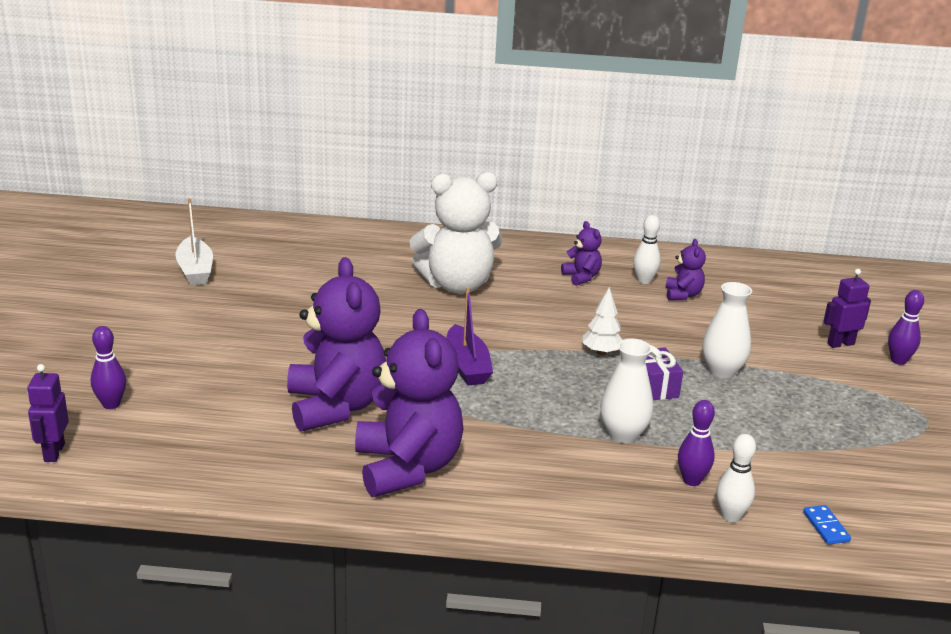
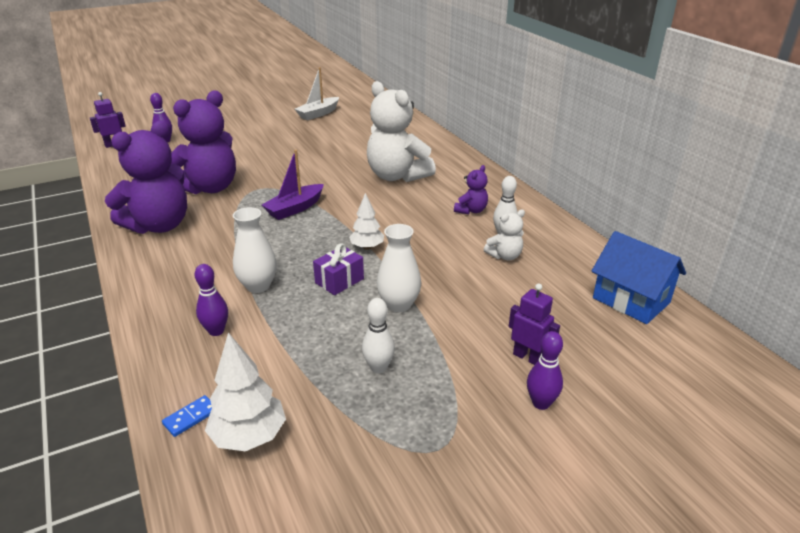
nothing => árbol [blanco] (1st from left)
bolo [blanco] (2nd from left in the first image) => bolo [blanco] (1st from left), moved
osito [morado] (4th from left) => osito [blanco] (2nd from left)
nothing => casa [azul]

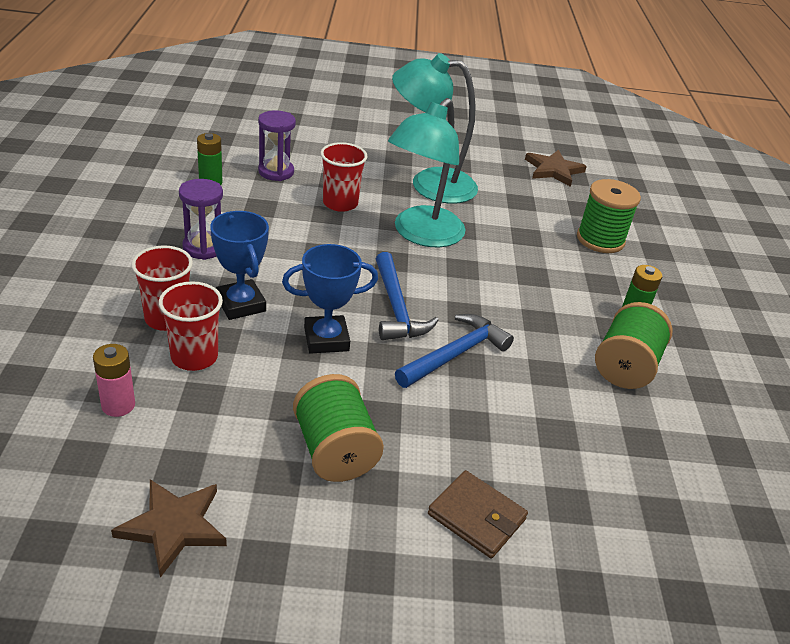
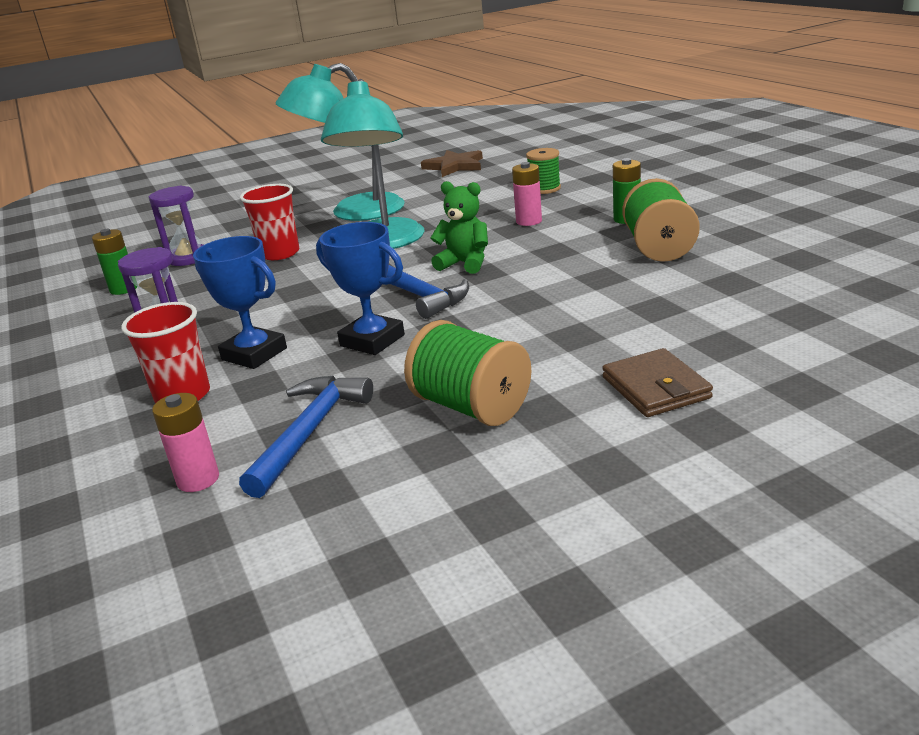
martillo [azul] (2nd from left in the first image) => martillo [azul] (1st from left), moved
trofeo [azul] (2nd from left), 75 degrees clockwise
nothing => osito [verde]
nothing => pila [rosa] (2nd from left)
carrete [verde] (2nd from left), x0.64
cartera [marrón], 60 degrees clockwise
estrella [marrón] (1st from left) => nothing
vaso [rojo] (2nd from left) => nothing

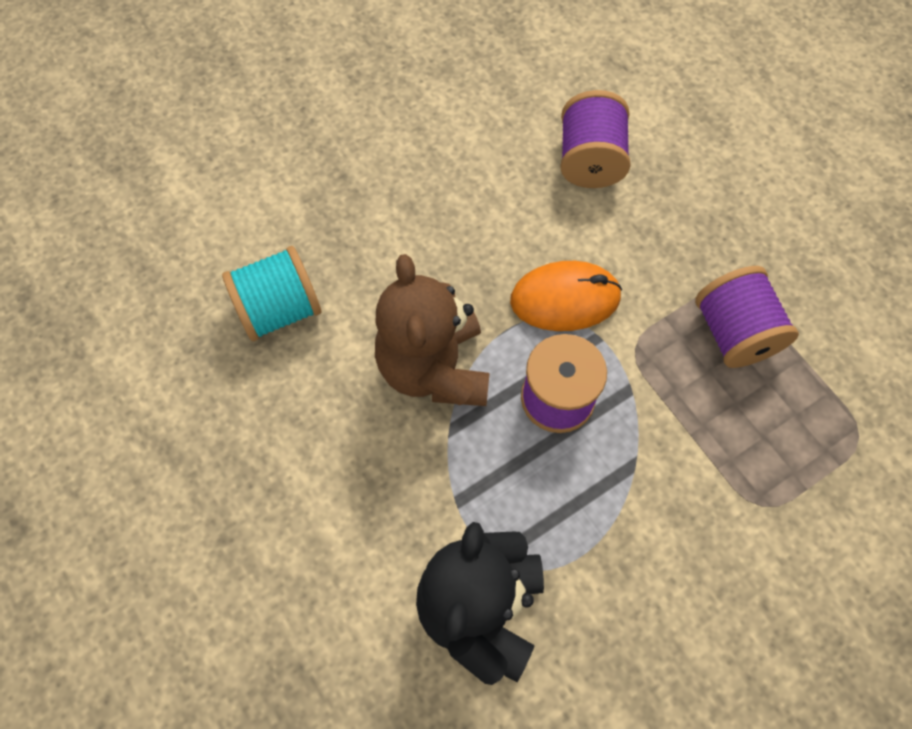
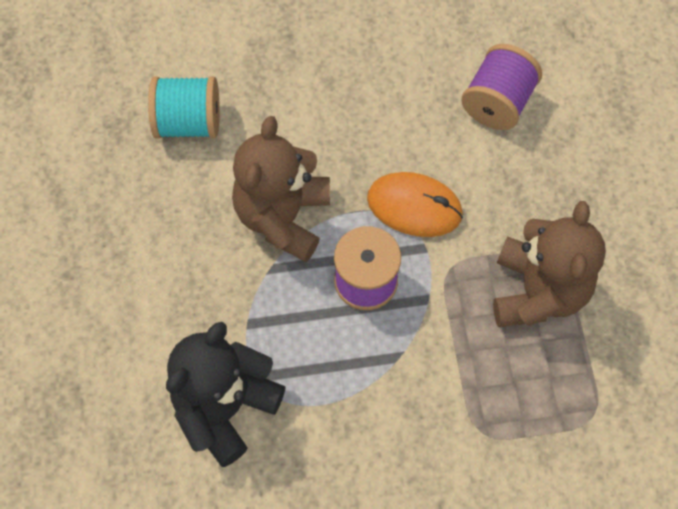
carrete [morado] (3rd from left) => osito [marrón] (2nd from left)

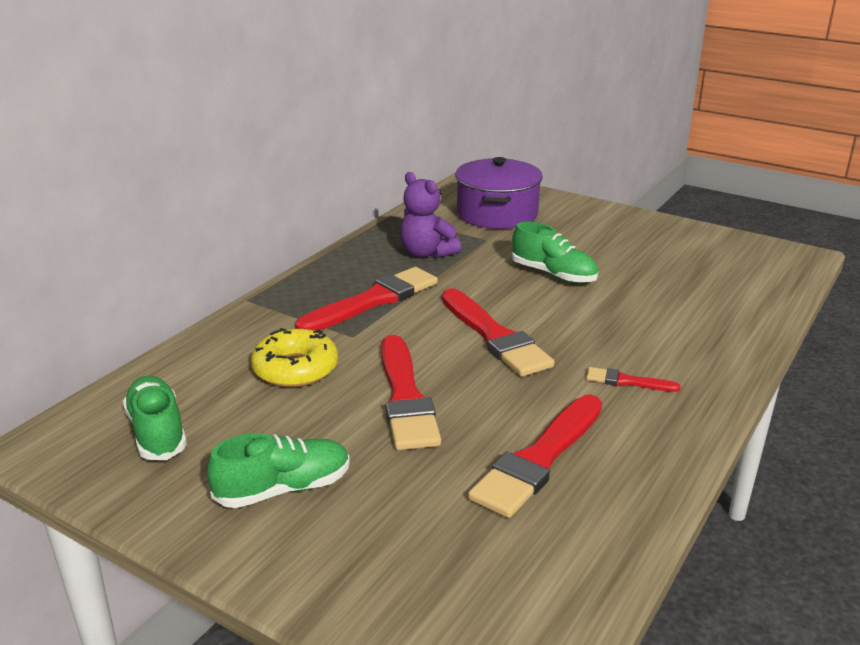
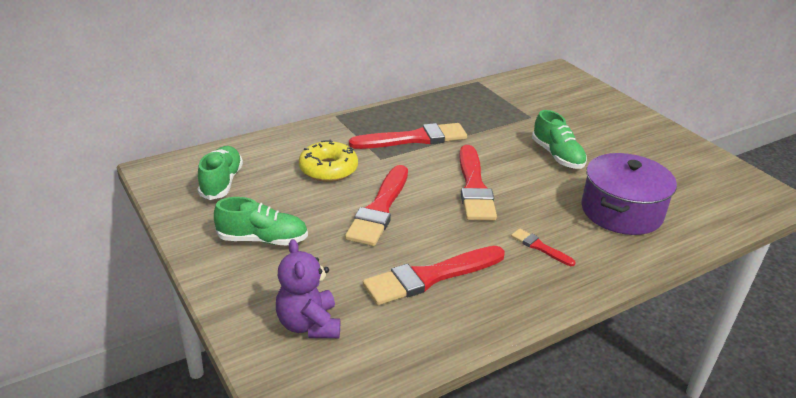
osito [morado], moved
olla [morado], moved

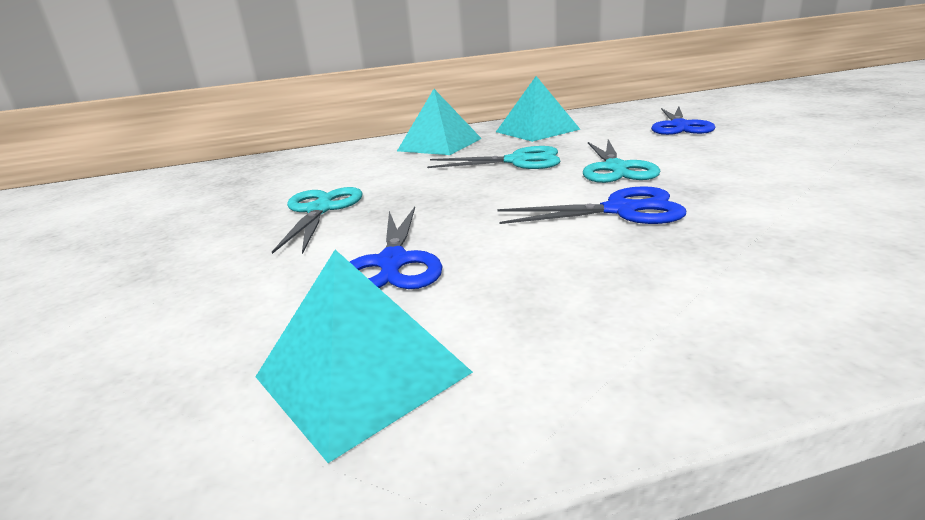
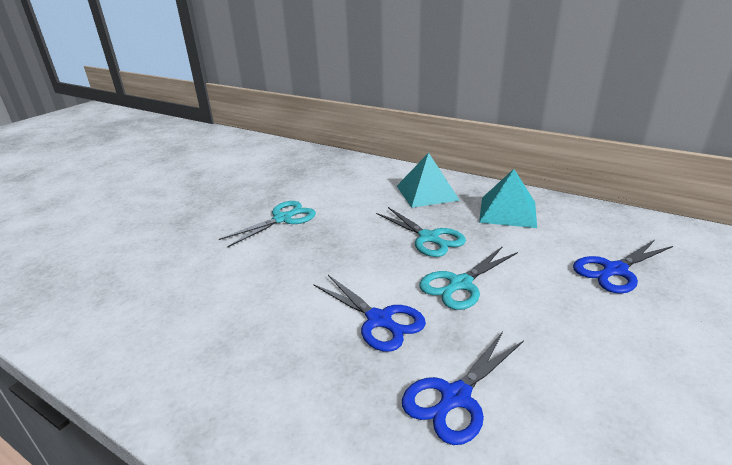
tijeras [azul] (1st from left in the first image) => tijeras [azul] (2nd from left), moved
pirámide [turquesa] (1st from left) => nothing

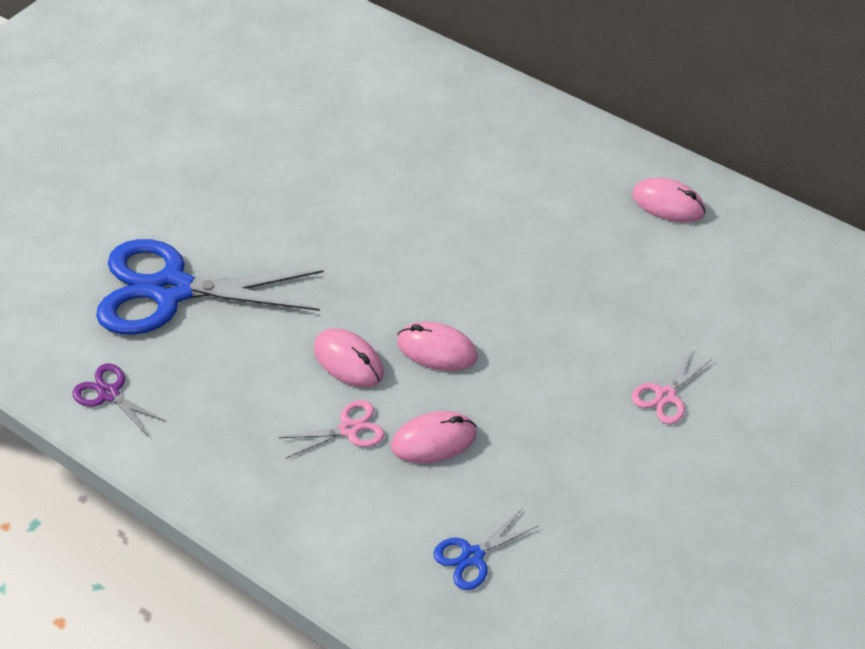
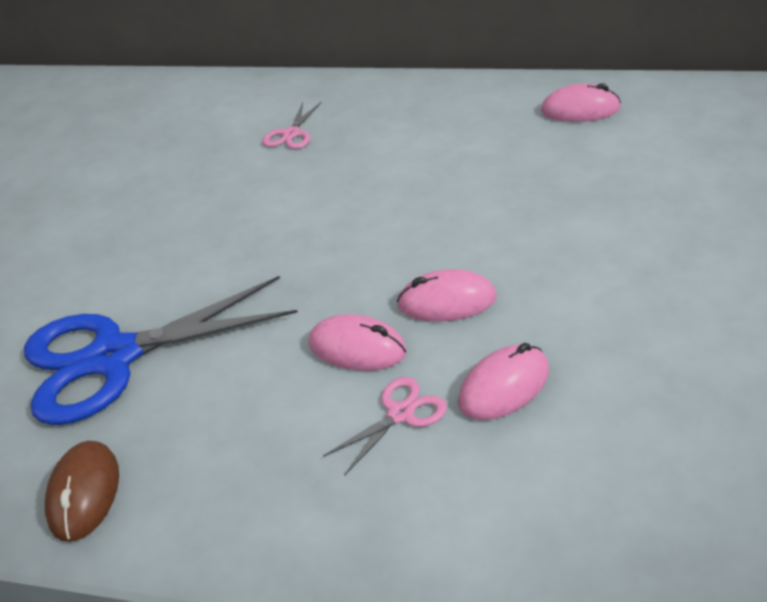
tijeras [morado] => ratón [marrón]
tijeras [rosa] (2nd from left in the first image) => tijeras [rosa] (1st from left), moved
tijeras [azul] (2nd from left) => nothing

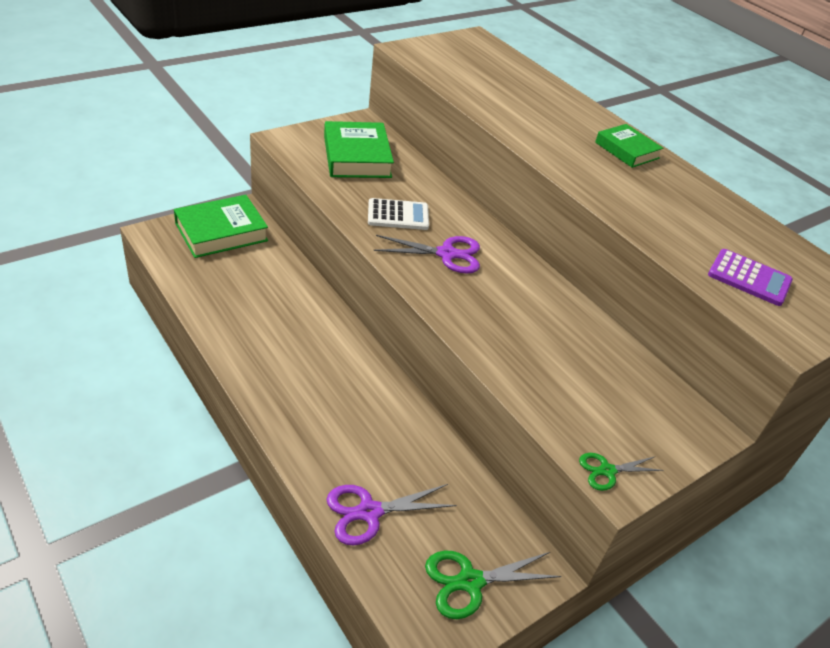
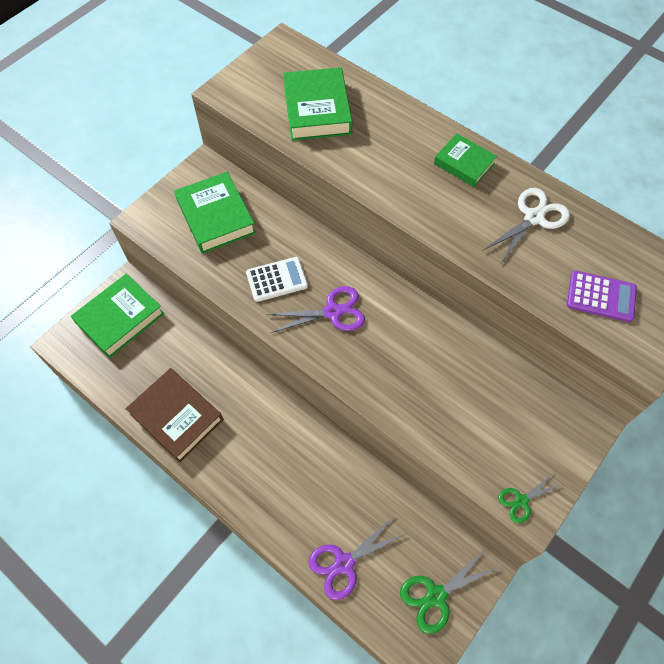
nothing => libro [marrón]
nothing => libro [verde] (3rd from left)
nothing => tijeras [blanco]

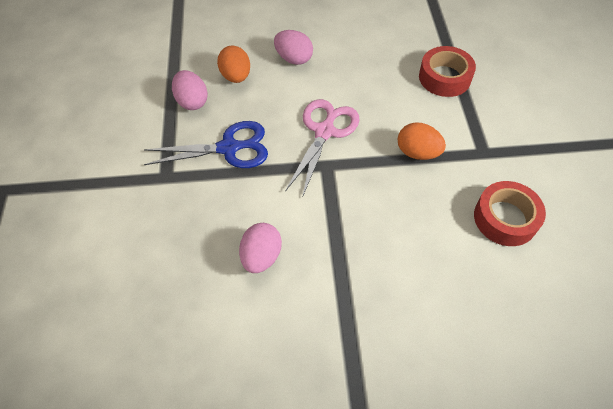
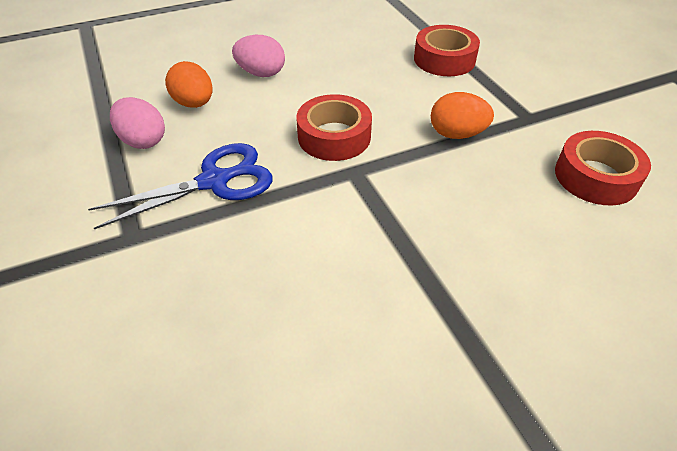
tijeras [rosa] => cinta adhesiva [rojo] (1st from left)
huevo [rosa] (2nd from left) => nothing

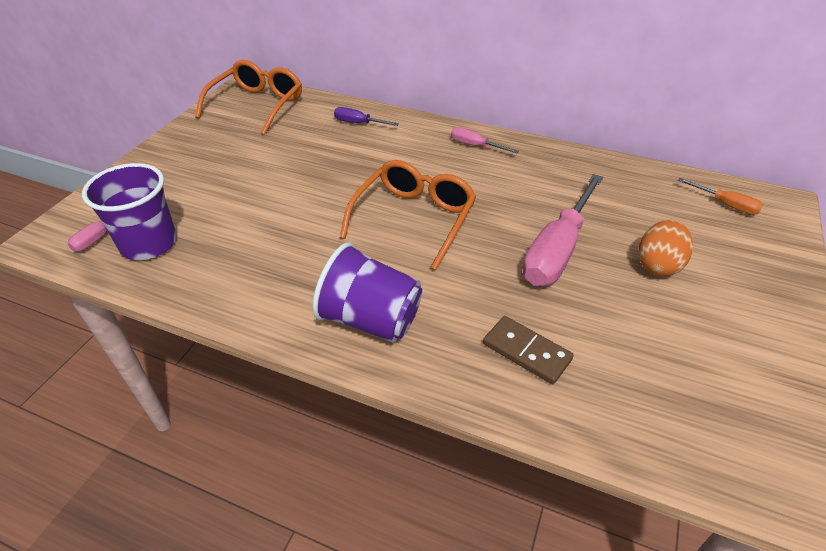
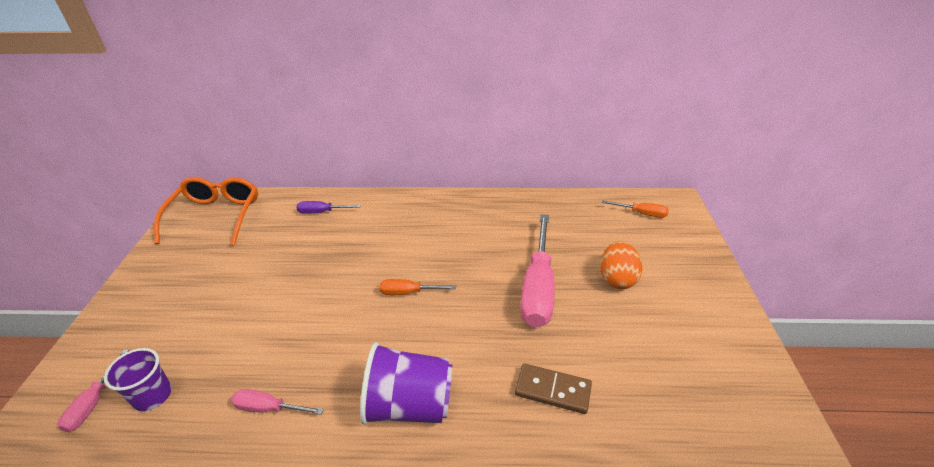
vaso [morado] (1st from left), x0.63
destornillador [rosa] (2nd from left), moved
gafas [naranja] (2nd from left) => destornillador [naranja] (1st from left)

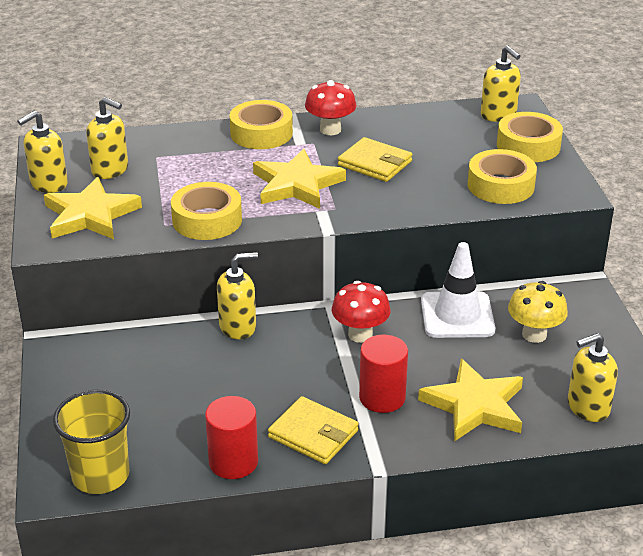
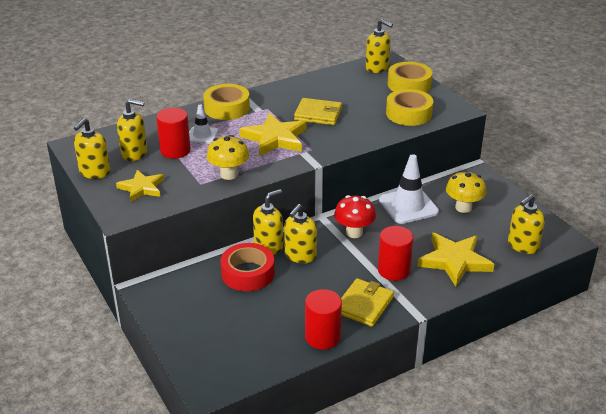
estrella [amarillo] (1st from left), x0.64
nothing => cilindro [rojo] (1st from left)
nothing => cono de tráfico [blanco] (1st from left)
cinta adhesiva [amarillo] (1st from left) => seta [amarillo] (1st from left)
nothing => cinta adhesiva [rojo]
nothing => dispensador de jabón [amarillo] (4th from left)
cartera [amarillo] (1st from left in the first image) => cartera [amarillo] (2nd from left), 75 degrees counterclockwise
vaso [amarillo] => nothing
seta [rojo] (1st from left) => nothing

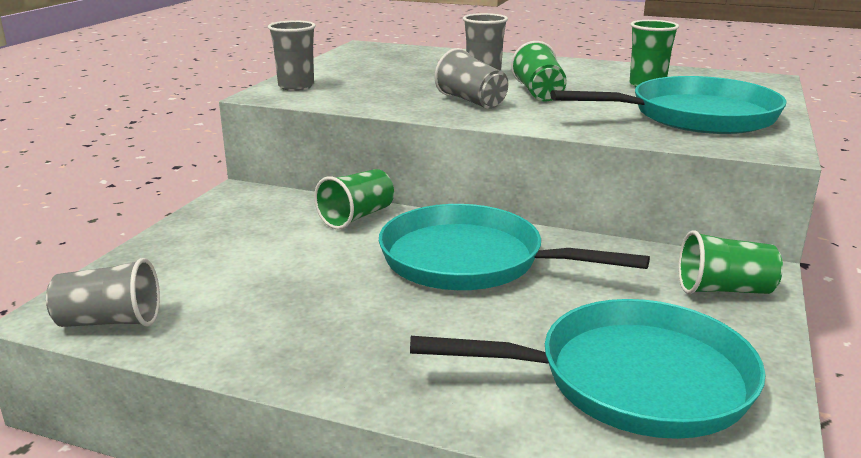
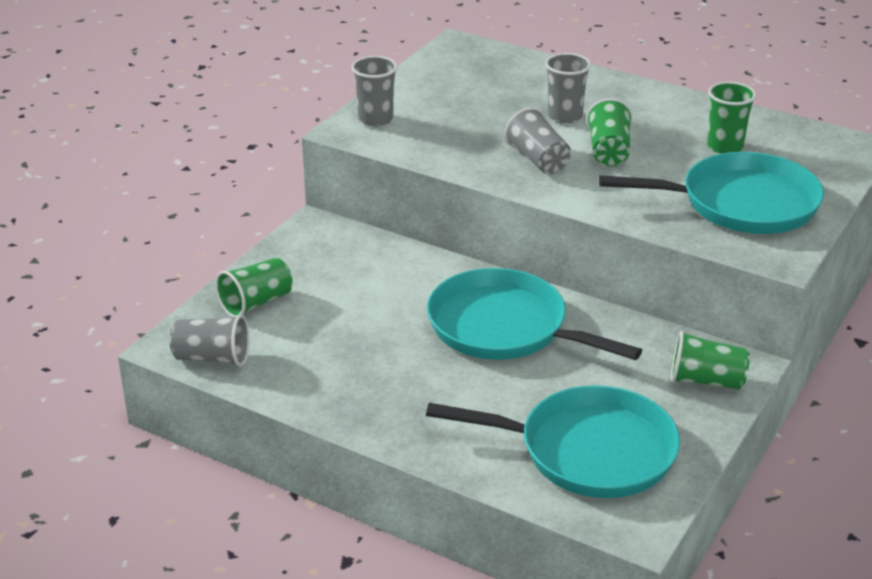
vaso [verde] (1st from left), moved

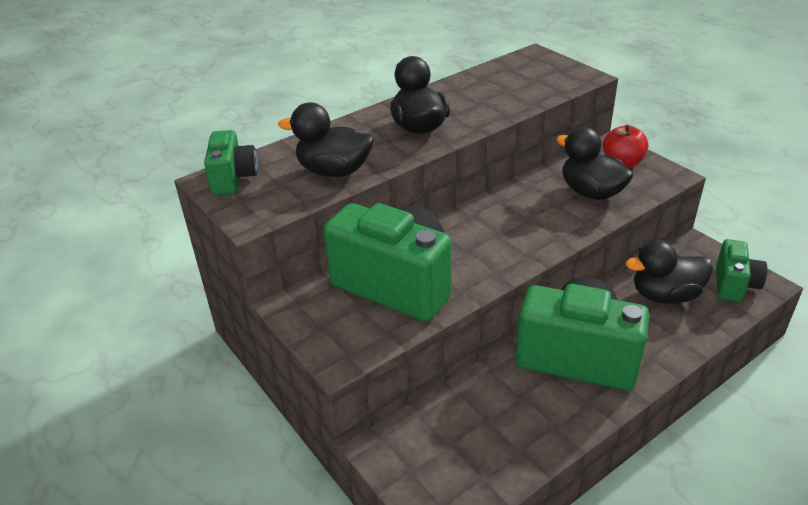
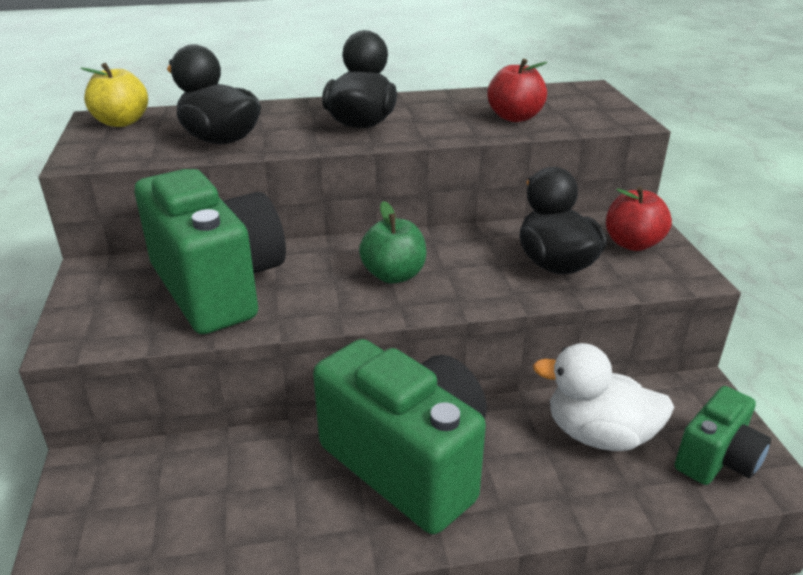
cámara [verde] (1st from left) => manzana [amarillo]
nothing => manzana [verde]
nothing => manzana [rojo] (1st from left)
pato [negro] (4th from left) => pato [blanco]

